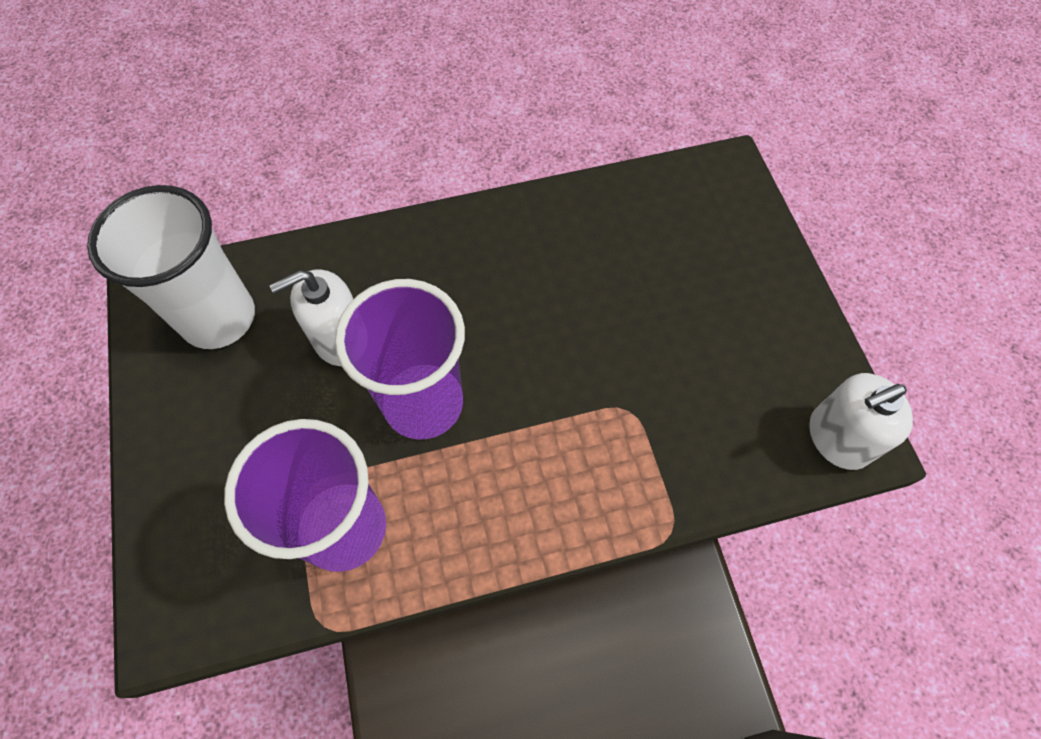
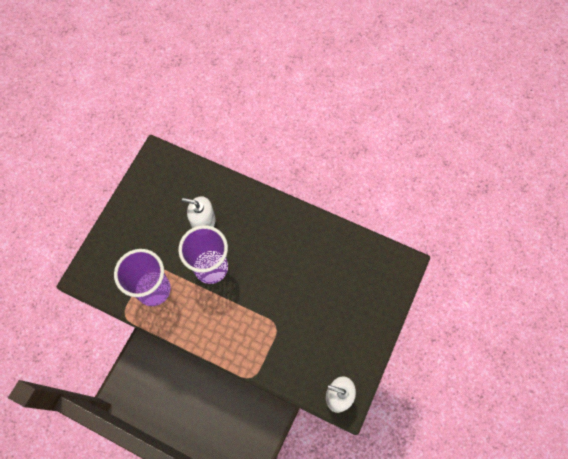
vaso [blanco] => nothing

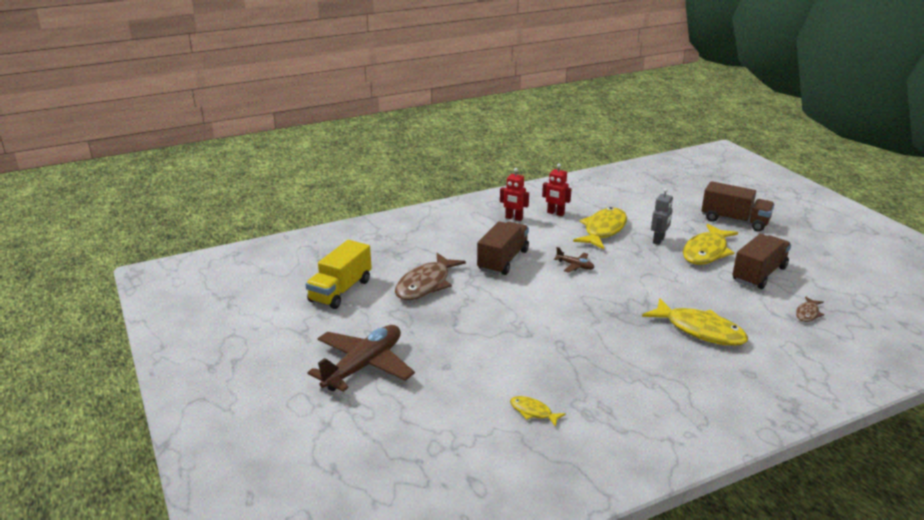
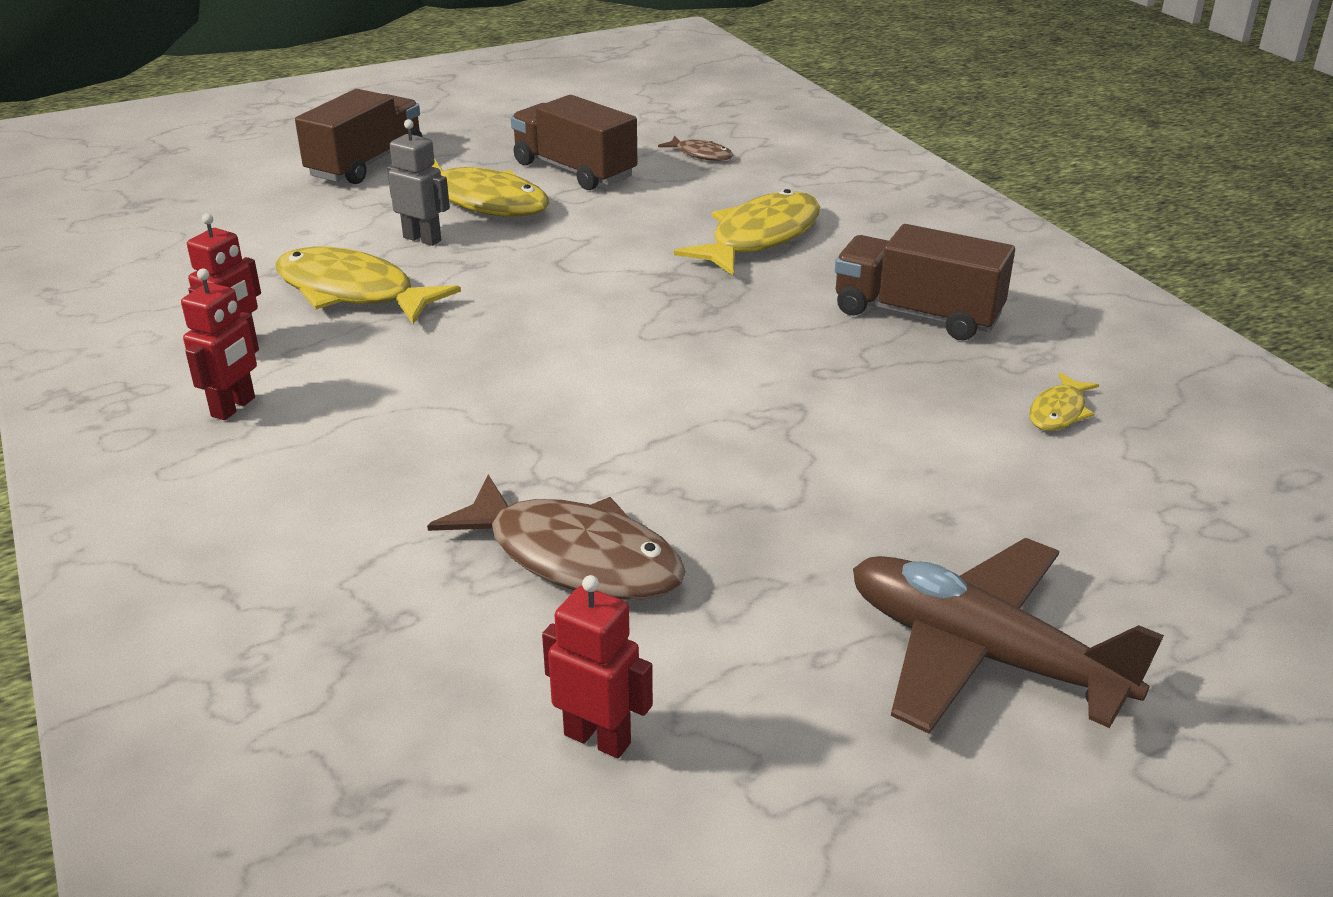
camión [amarillo] => robot [rojo] (3rd from left)
camión [marrón] (1st from left in the first image) => camión [marrón] (3rd from left), moved
avión [marrón] (2nd from left) => nothing

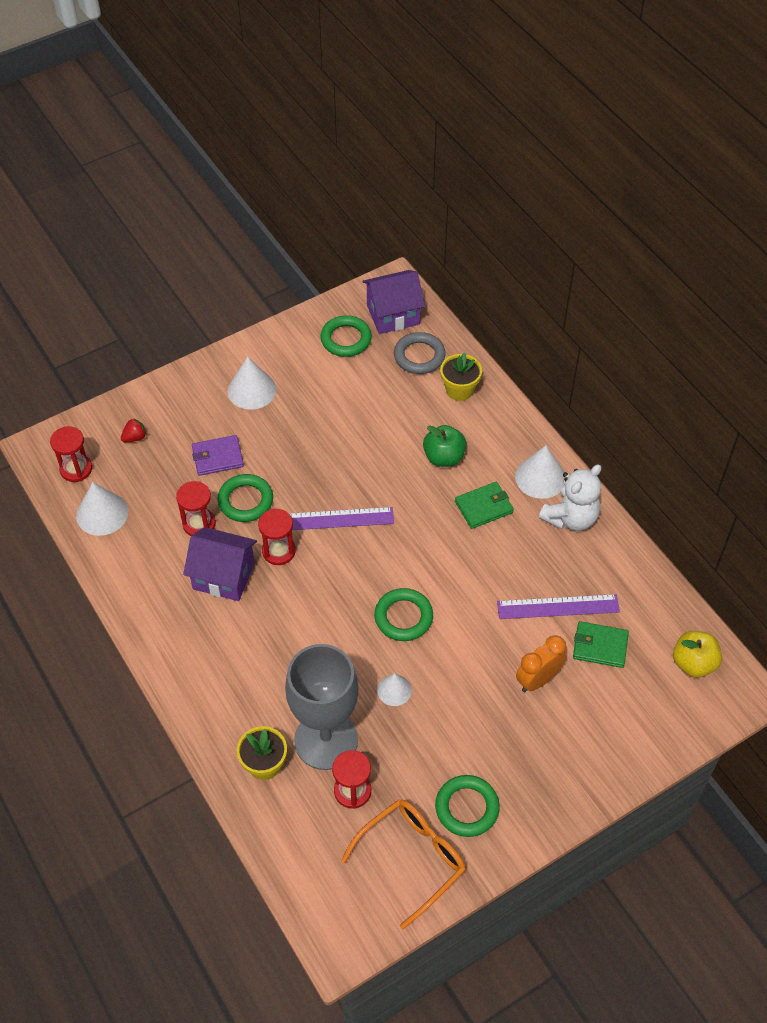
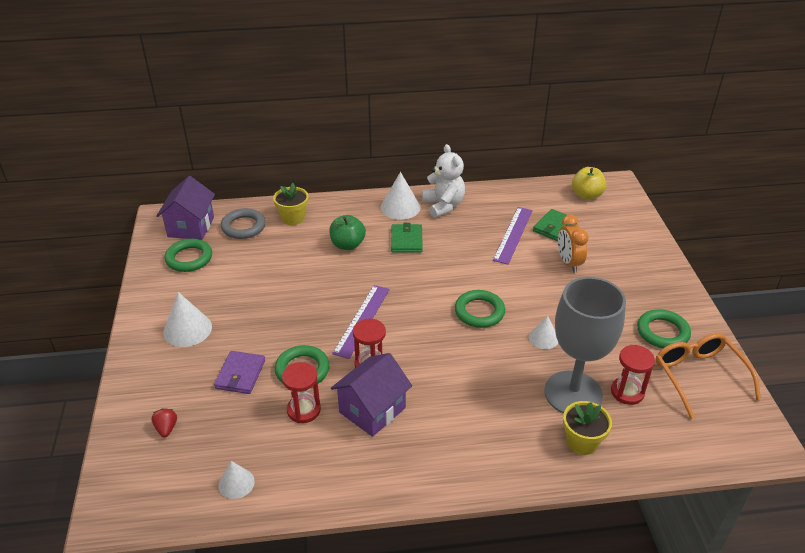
cono [blanco] (1st from left in the first image) => cono [blanco] (2nd from left), x0.62
reloj de arena [rojo] (1st from left) => nothing

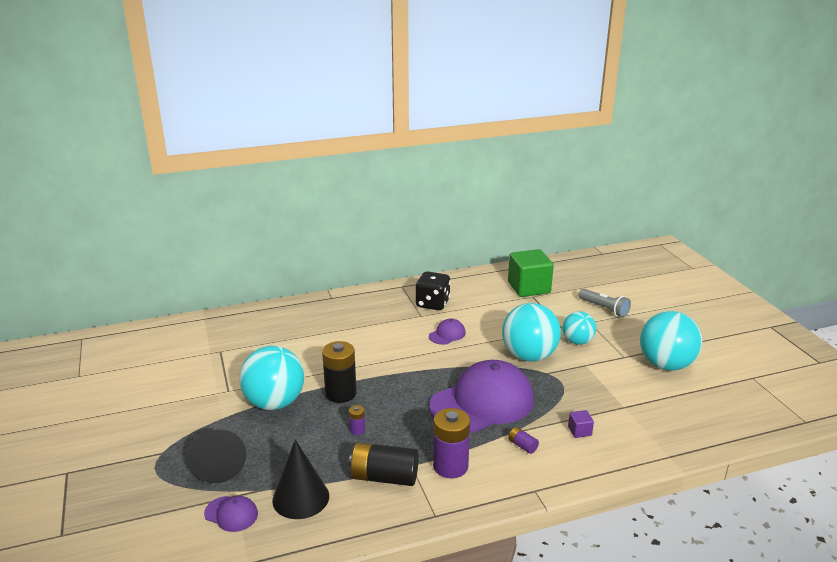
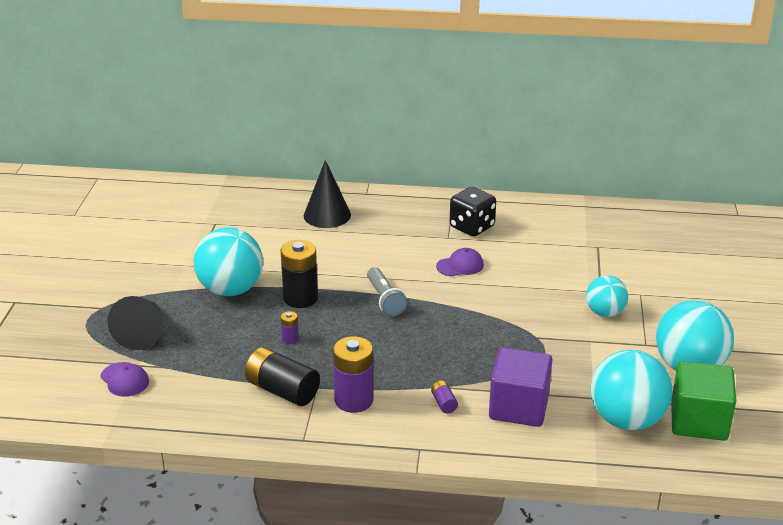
cono [negro] (2nd from left), moved
lámpara de mano [gris], moved
cubo [morado], x2.40
pelota [turquesa] (2nd from left in the first image) => pelota [turquesa] (3rd from left), moved
cubo [verde], moved
gorra [morado] (3rd from left) => nothing

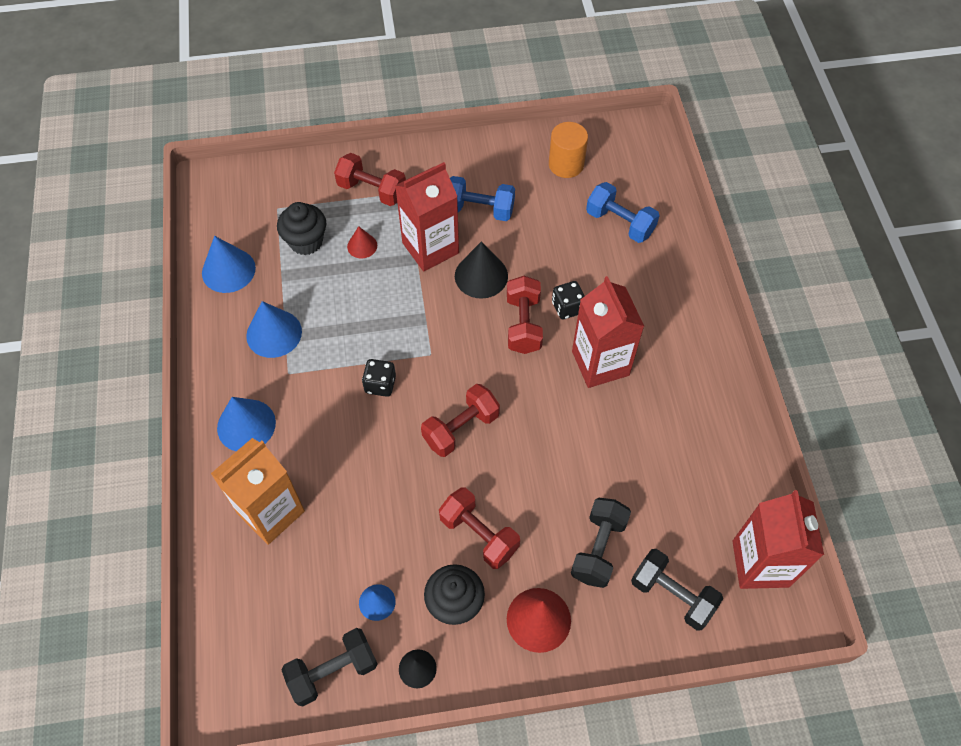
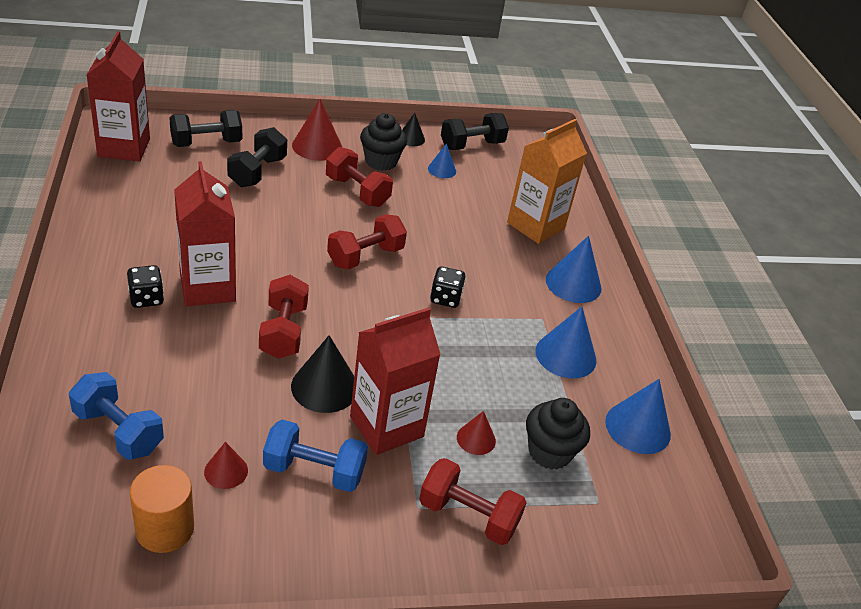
dado [negro] (2nd from left in the first image) => dado [negro] (1st from left), moved
mancuerna [negro] (3rd from left in the first image) => mancuerna [negro] (1st from left), 60 degrees counterclockwise
nothing => cono [rojo] (1st from left)

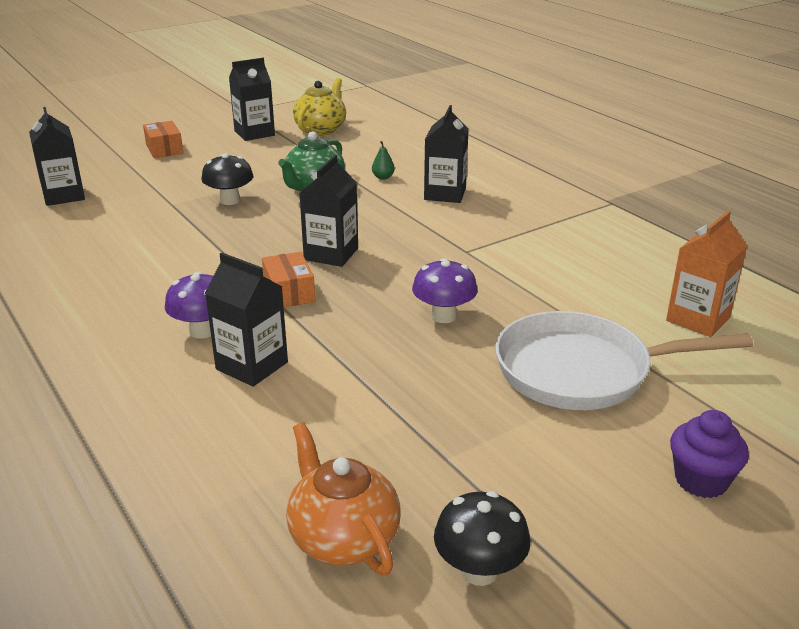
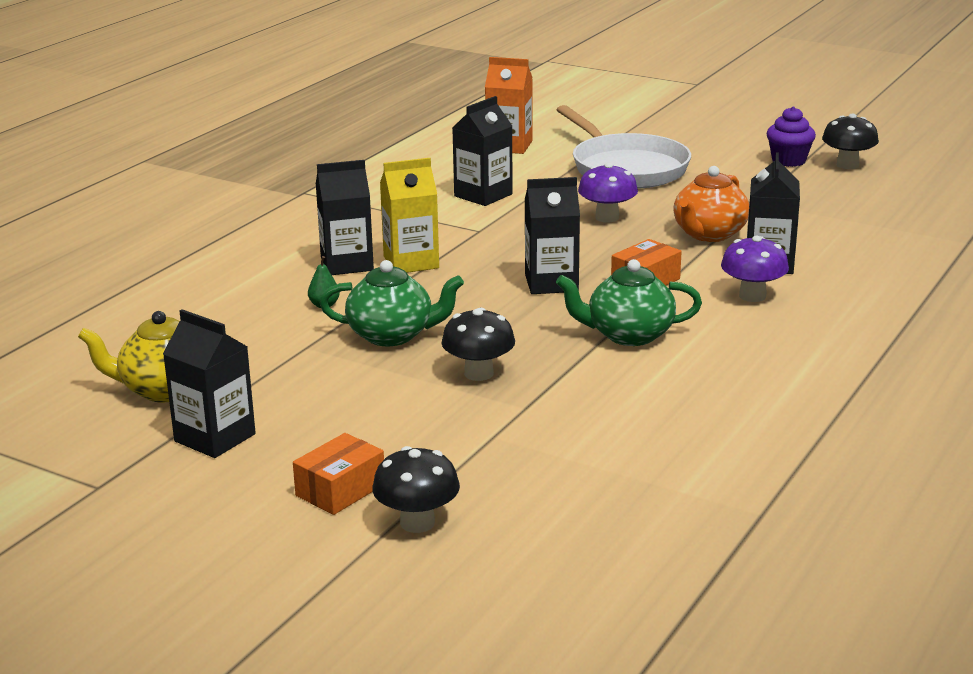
nothing => seta [negro] (1st from left)
nothing => cartón de leche [amarillo]
cartón de leche [negro] (1st from left in the first image) => cartón de leche [negro] (3rd from left), moved
nothing => tetera [verde] (2nd from left)
tetera [naranja], moved
magdalena [morado], moved

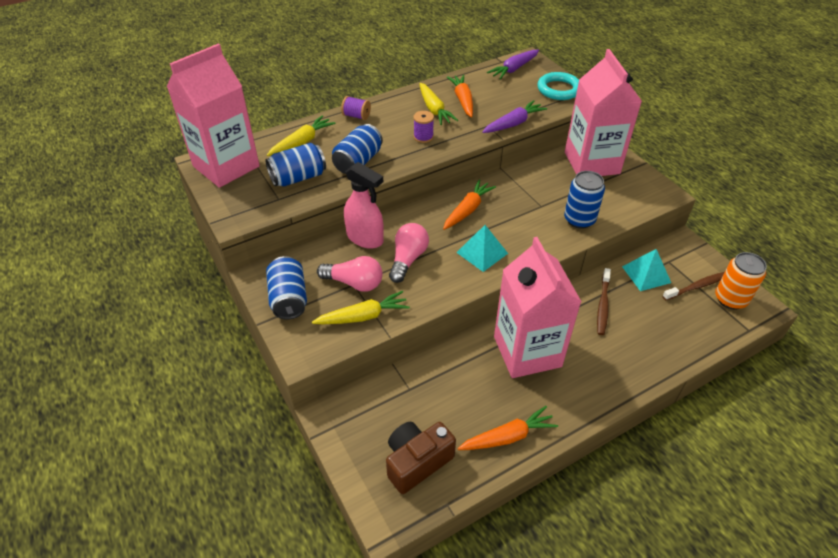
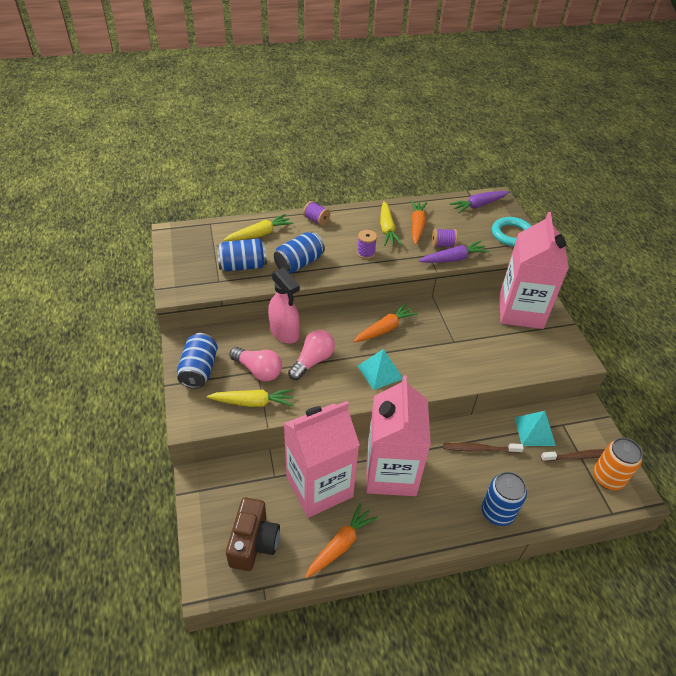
cámara [marrón], 120 degrees clockwise
cartón de leche [rosa] (1st from left), moved
zanahoria [naranja] (3rd from left in the first image) => zanahoria [naranja] (1st from left), 45 degrees counterclockwise
nothing => carrete [morado] (3rd from left)
cepillo de dientes [marrón] (1st from left), 60 degrees clockwise
lata [azul] (4th from left), moved

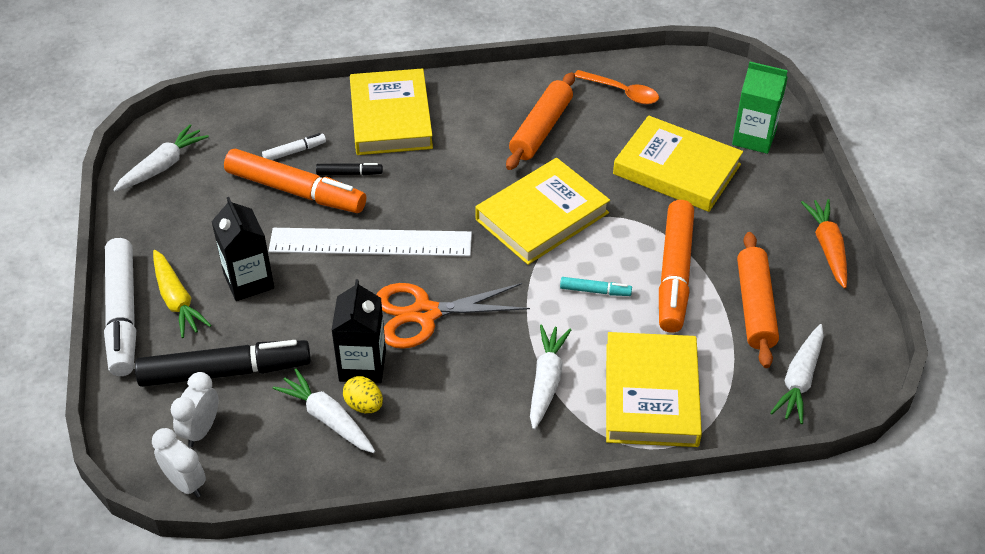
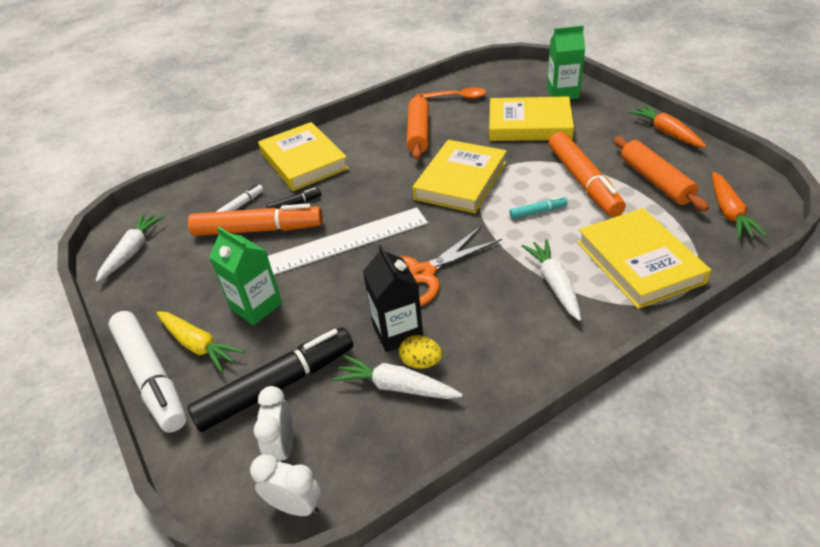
cartón de leche [negro] (1st from left) => cartón de leche [verde] (1st from left)
zanahoria [blanco] (4th from left) => zanahoria [naranja] (2nd from left)

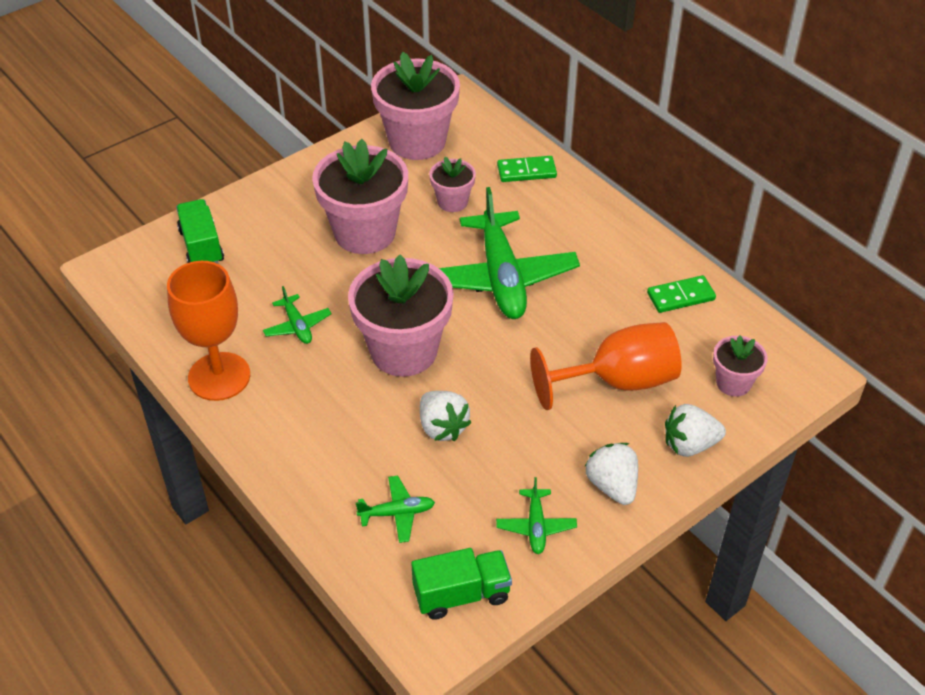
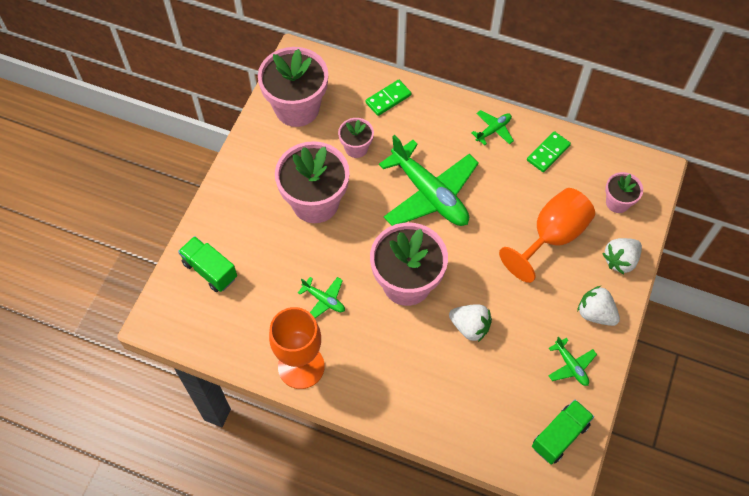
avión [verde] (2nd from left in the first image) => avión [verde] (3rd from left), moved

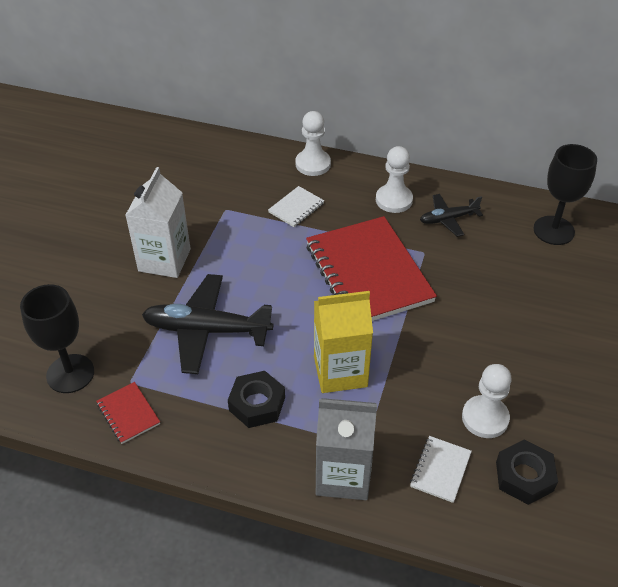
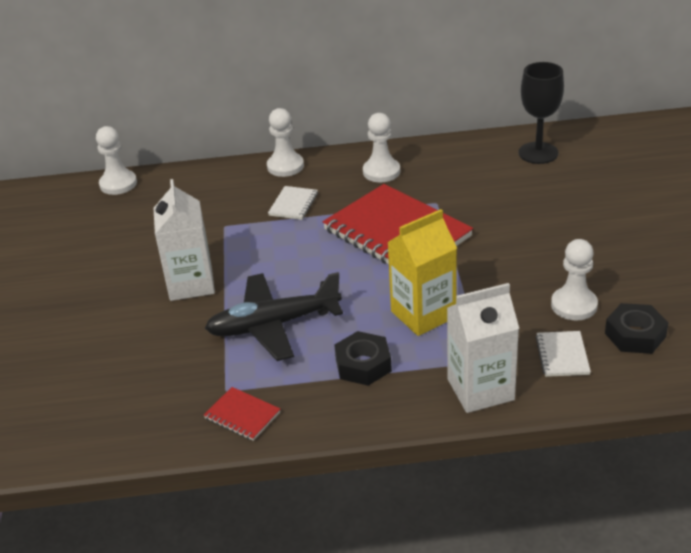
nothing => peón [blanco] (1st from left)
cartón de leche [gris] => cartón de leche [blanco] (2nd from left)
copa [negro] (1st from left) => nothing
avión [negro] (2nd from left) => nothing

